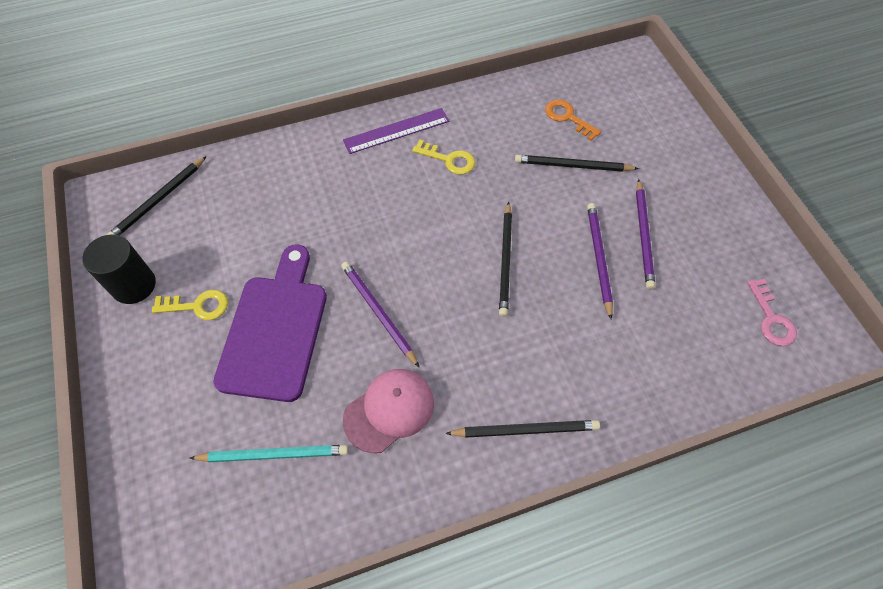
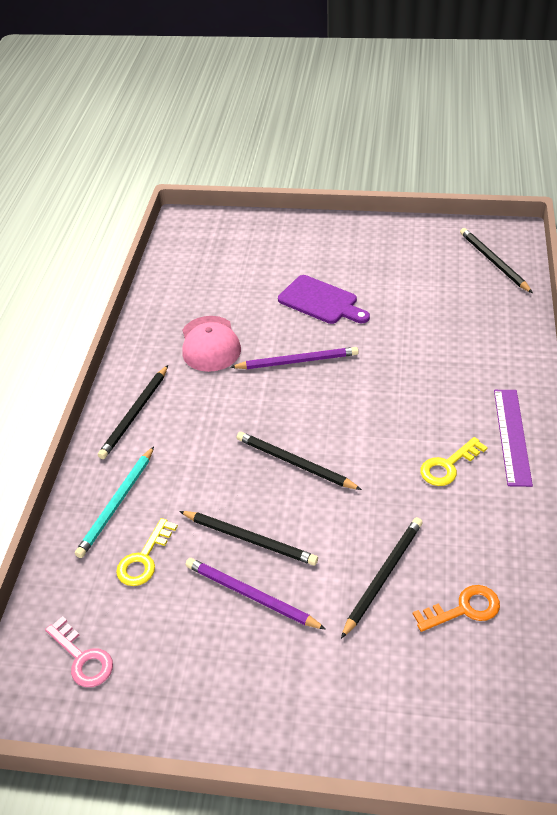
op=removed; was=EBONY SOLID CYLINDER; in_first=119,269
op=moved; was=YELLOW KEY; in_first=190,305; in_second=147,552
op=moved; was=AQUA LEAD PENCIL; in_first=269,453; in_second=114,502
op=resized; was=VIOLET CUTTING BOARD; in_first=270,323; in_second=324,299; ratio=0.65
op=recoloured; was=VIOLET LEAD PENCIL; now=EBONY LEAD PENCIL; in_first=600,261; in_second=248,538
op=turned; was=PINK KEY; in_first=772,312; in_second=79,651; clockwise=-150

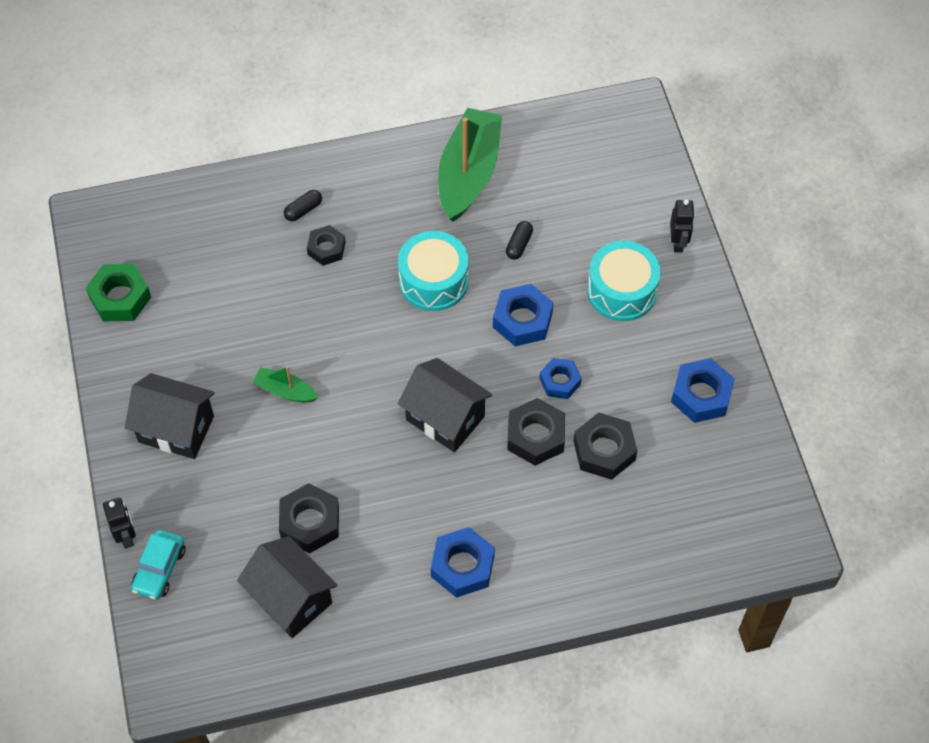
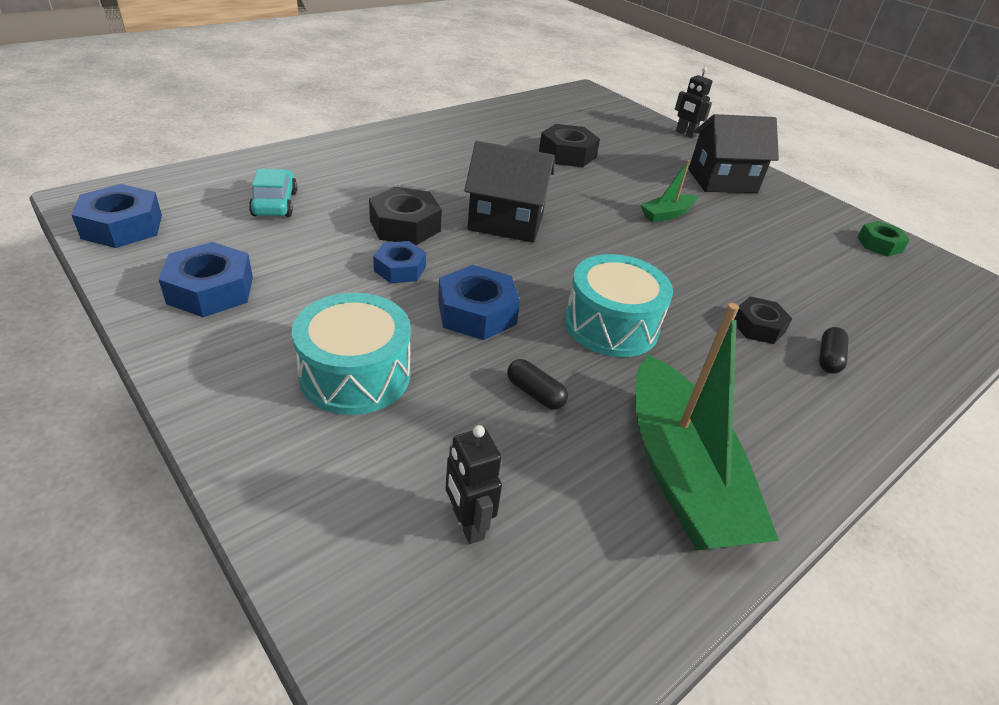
op=resized; was=LEAF-GREEN HEXAGON NUT; in_first=118,292; in_second=883,239; ratio=0.66
op=moved; was=AQUA AUTOMOBILE; in_first=158,565; in_second=273,193
op=removed; was=EBONY TOY HOUSE; in_first=287,587
op=turned; was=LEAF-GREEN SAILBOAT; in_first=285,384; in_second=669,191; clockwise=150
op=moved; was=BLUE HEXAGON NUT; in_first=463,562; in_second=116,216
op=turned; was=EBONY CAPSULE; in_first=519,240; in_second=537,384; clockwise=-45
op=removed; was=EBONY HEXAGON NUT; in_first=605,446
op=moved; was=EBONY ROBOT; in_first=682,225; in_second=474,484

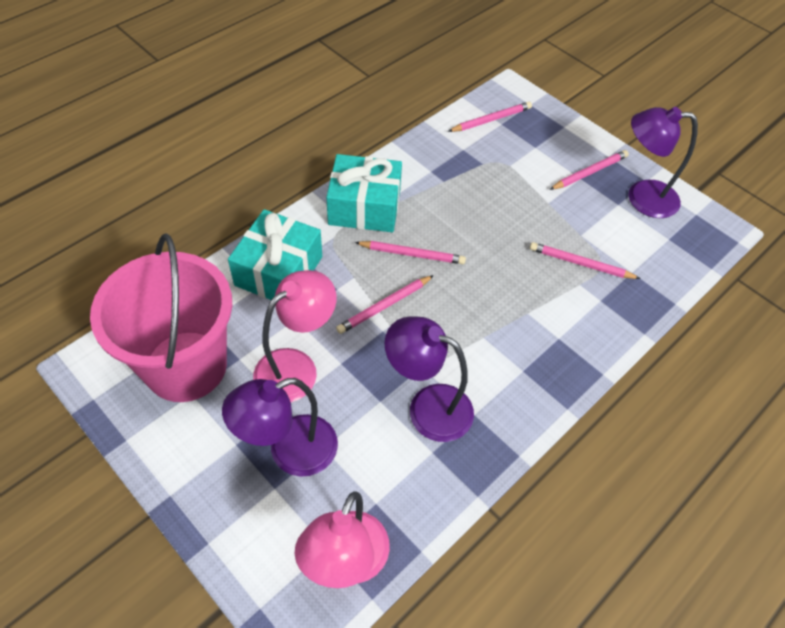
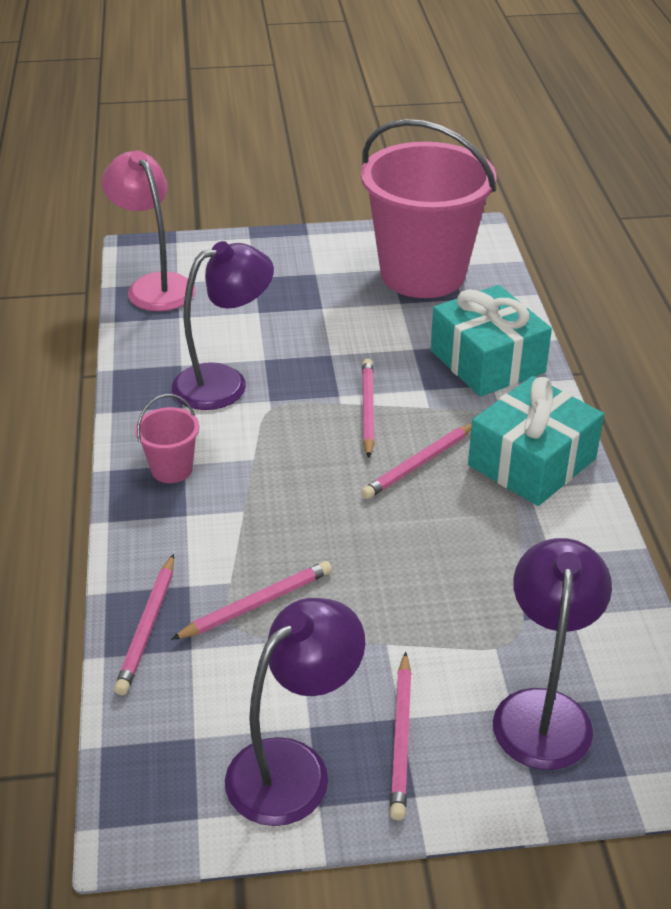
op=moved; was=VIOLET DESK LAMP; in_first=280,427; in_second=552,654
op=removed; was=PINK DESK LAMP; in_first=294,336
op=moved; was=PINK LEAD PENCIL; in_first=490,117; in_second=144,624
op=added; now=PINK BUCKET; in_second=167,438

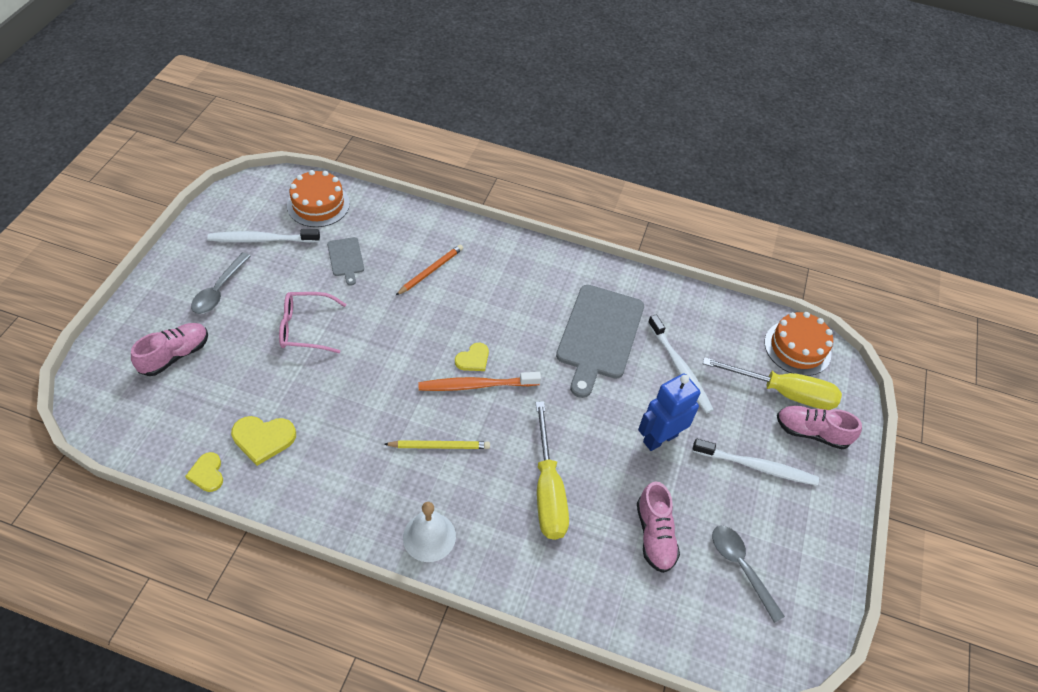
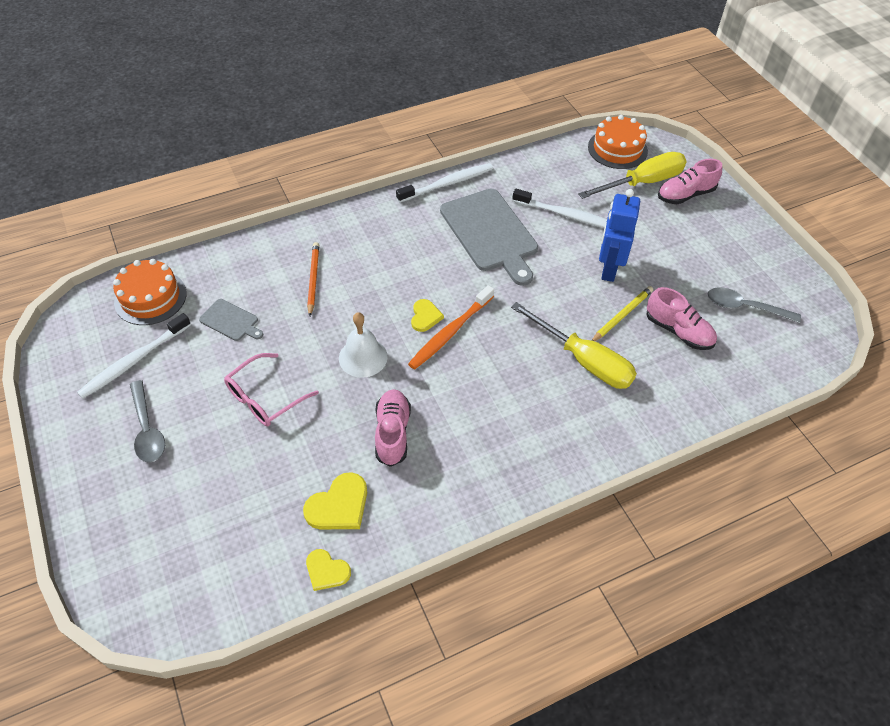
op=moved; was=PINK LACE-UP SHOE; in_first=169,349; in_second=393,428
op=moved; was=YELLOW LEAD PENCIL; in_first=437,444; in_second=622,313
op=moved; was=SNOW-WHITE HAND BELL; in_first=429,532; in_second=363,345
op=moved; was=SNOW-WHITE TOOTH BRUSH; in_first=755,462; in_second=444,183

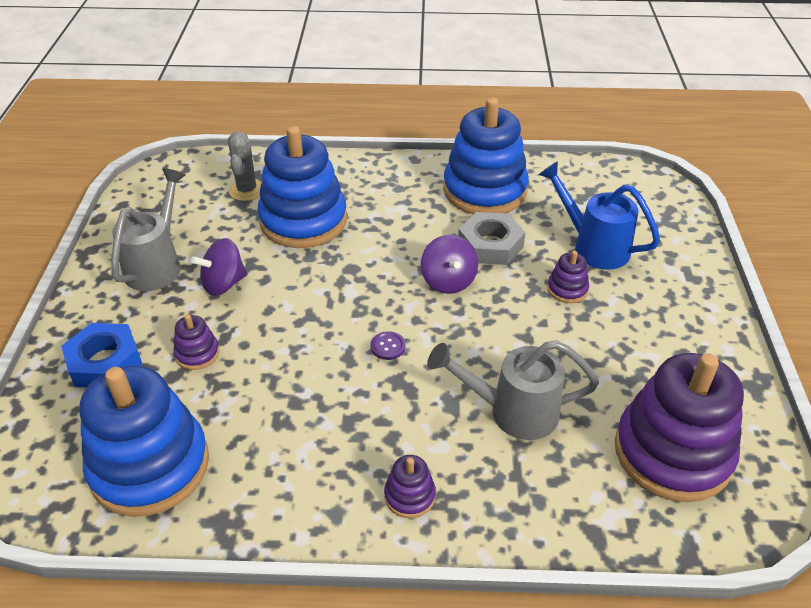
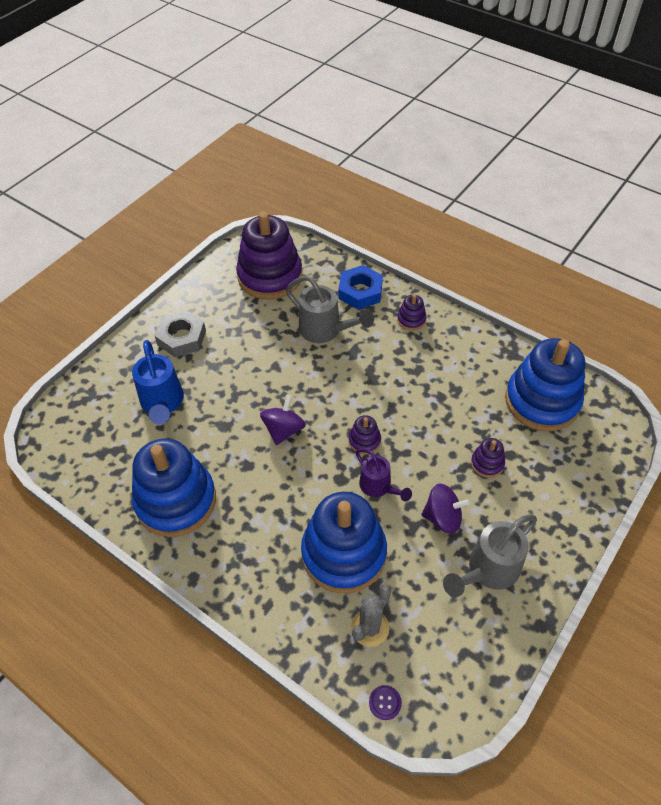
op=moved; was=BLUE HEXAGON NUT; in_first=101,355; in_second=360,287
op=moved; was=VIOLET SEWING BUTTON; in_first=388,345; in_second=385,702
op=moved; was=GREY HEXAGON NUT; in_first=492,238; in_second=180,333
op=moved; was=VIOLET STACKING TOY; in_first=568,277; in_second=365,435
op=added; now=VIOLET SPRINKLING CAN; in_second=384,475

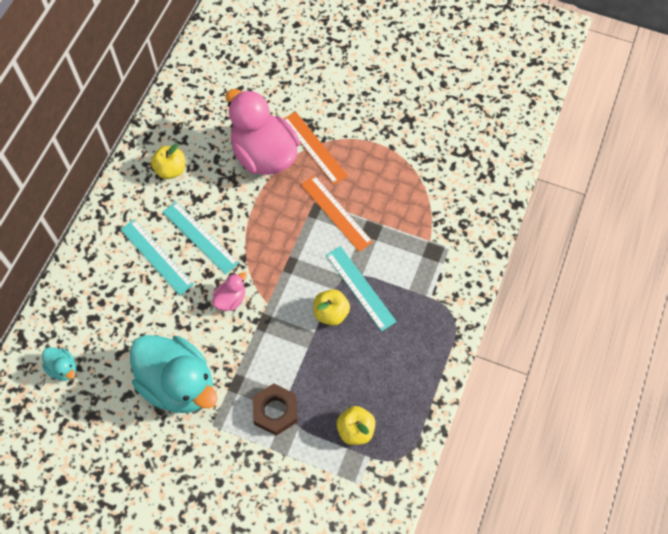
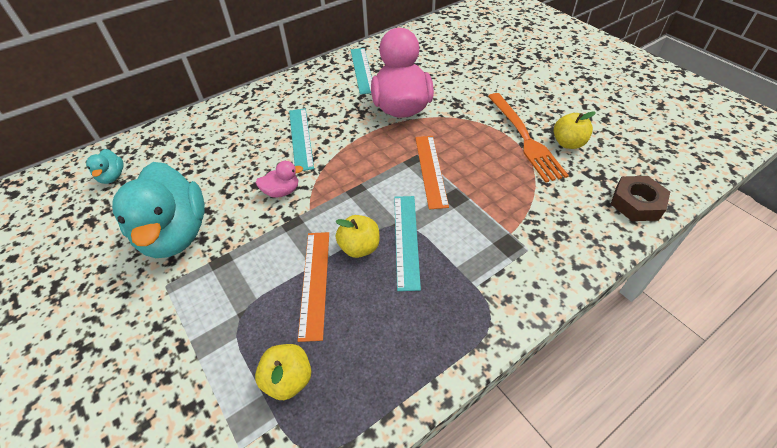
op=moved; was=AQUA MEASURING STICK; in_first=157,257; in_second=361,71
op=moved; was=YELLOW APPLE; in_first=168,161; in_second=575,130
op=moved; was=RUSSET HEXAGON NUT; in_first=275,409; in_second=640,198
op=moved; was=ORANGE-COLOURED MEASURING STICK; in_first=316,148; in_second=313,287
op=added; now=ORANGE-COLOURED FORK; in_second=528,138

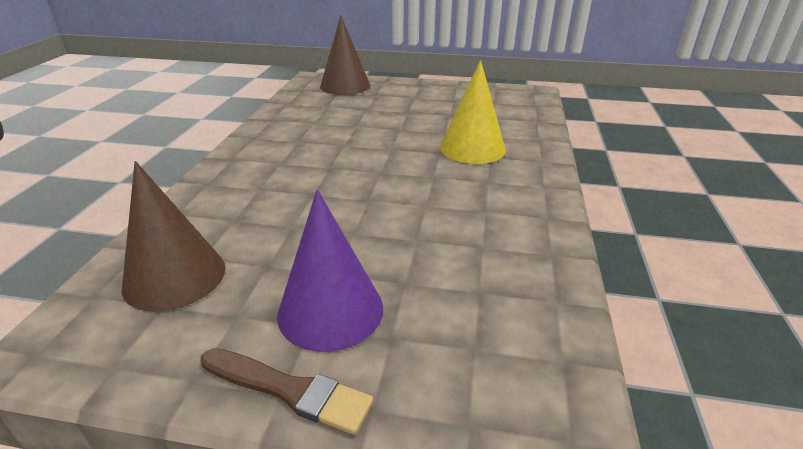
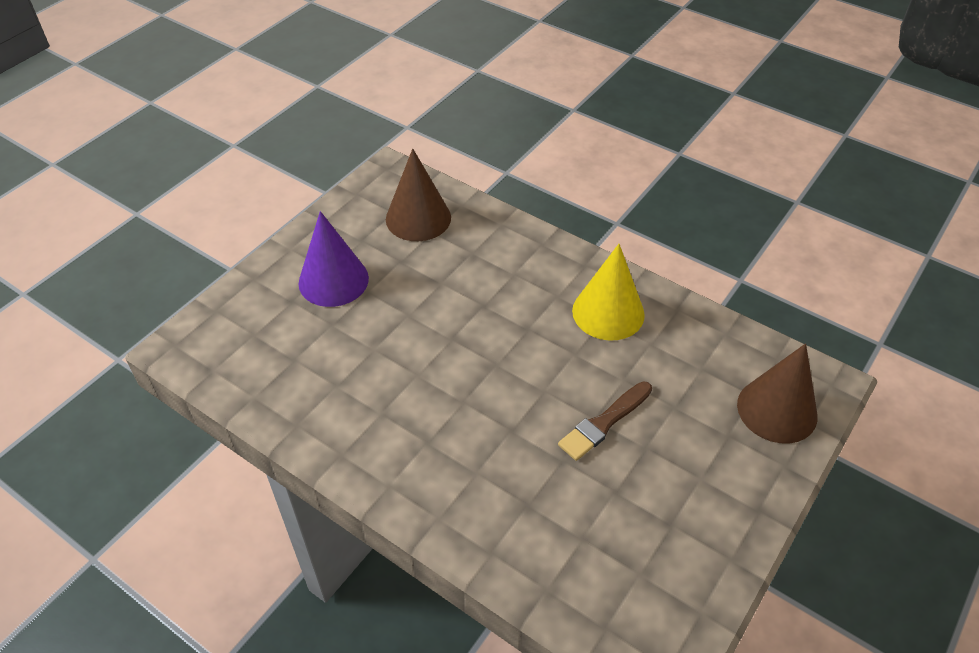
op=moved; was=RUSSET BRUSH; in_first=287,391; in_second=605,421
op=moved; was=YELLOW CONE SHAPE; in_first=473,112; in_second=608,292

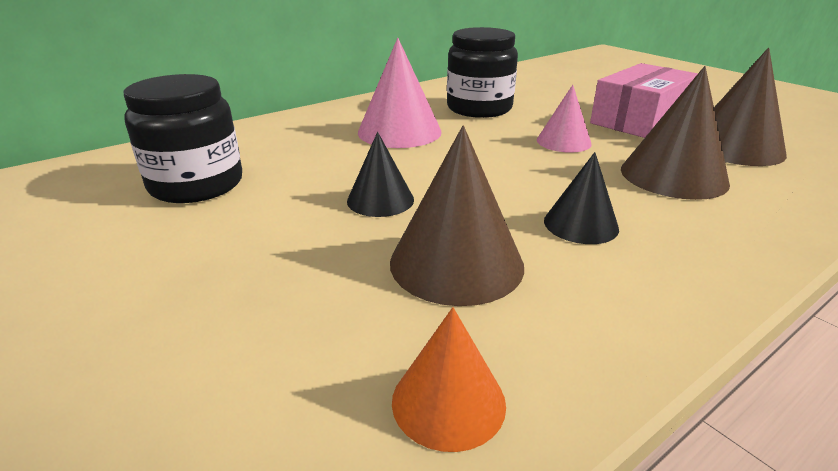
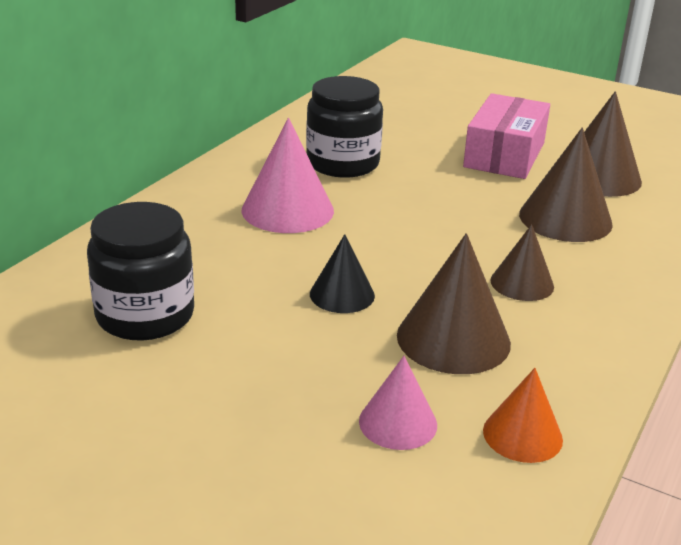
op=moved; was=PINK CONE SHAPE; in_first=564,119; in_second=398,403
op=recoloured; was=EBONY CONE SHAPE; now=RUSSET CONE SHAPE; in_first=581,198; in_second=522,262

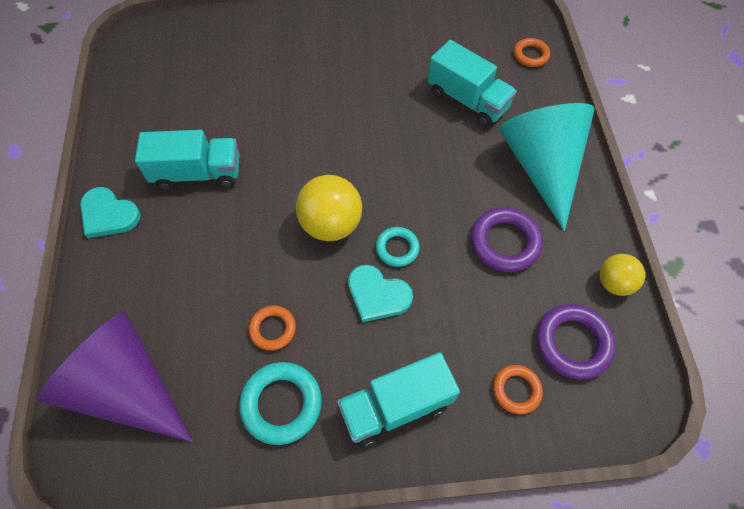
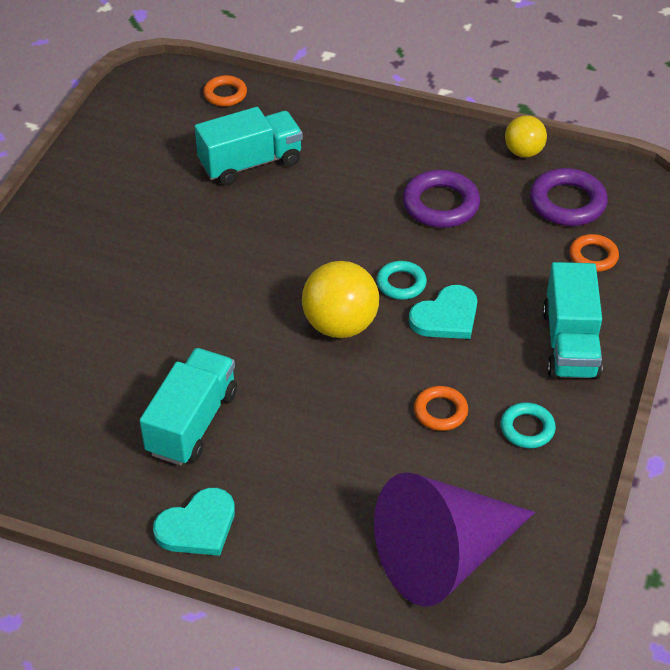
op=resized; was=AQUA RING; in_first=280,403; in_second=528,425; ratio=0.61
op=removed; was=AQUA CONE SHAPE; in_first=546,167

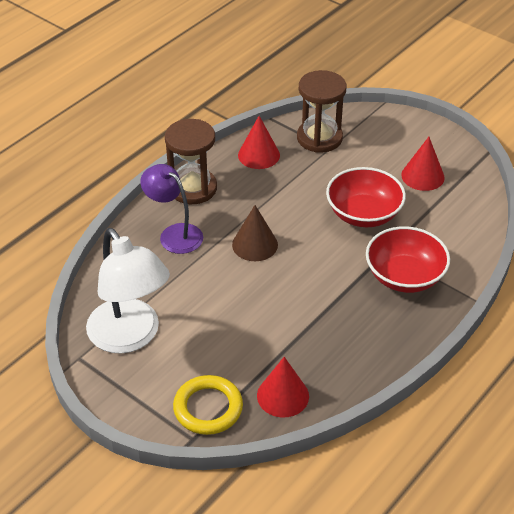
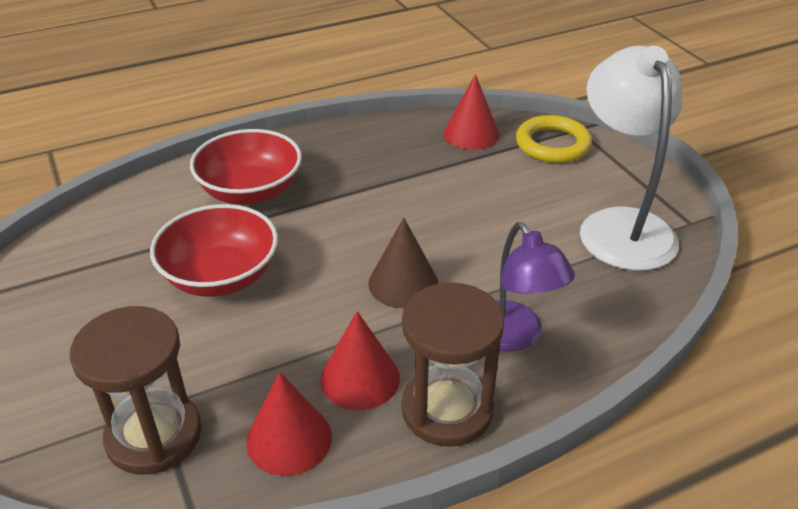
op=moved; was=RED CONE SHAPE; in_first=423,164; in_second=360,360

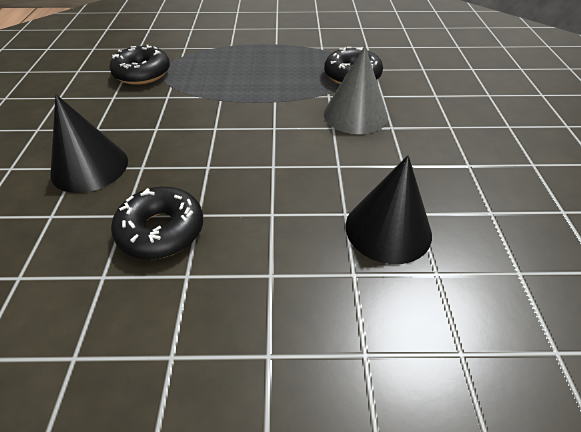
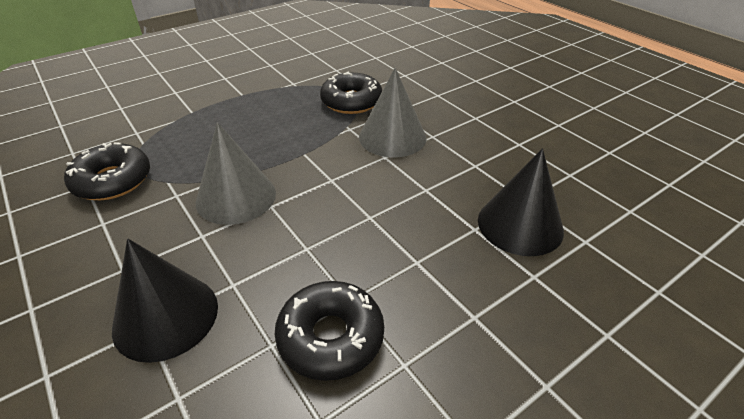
op=added; now=GREY CONE SHAPE; in_second=236,173

